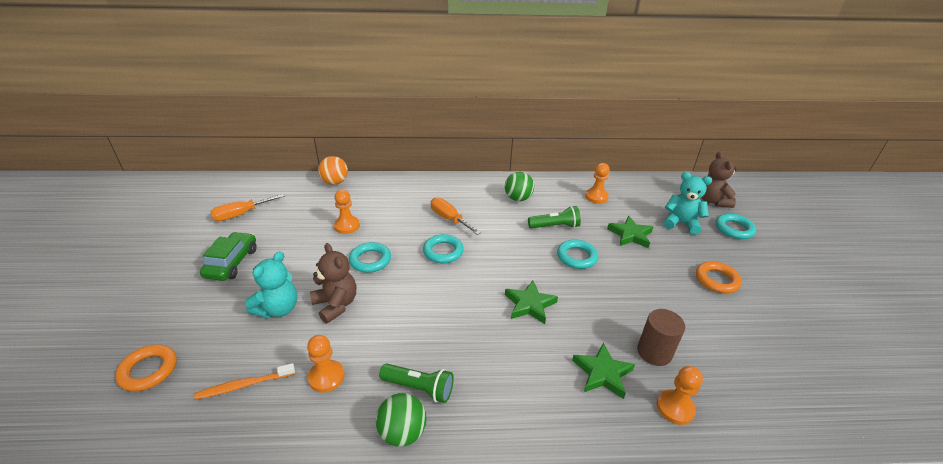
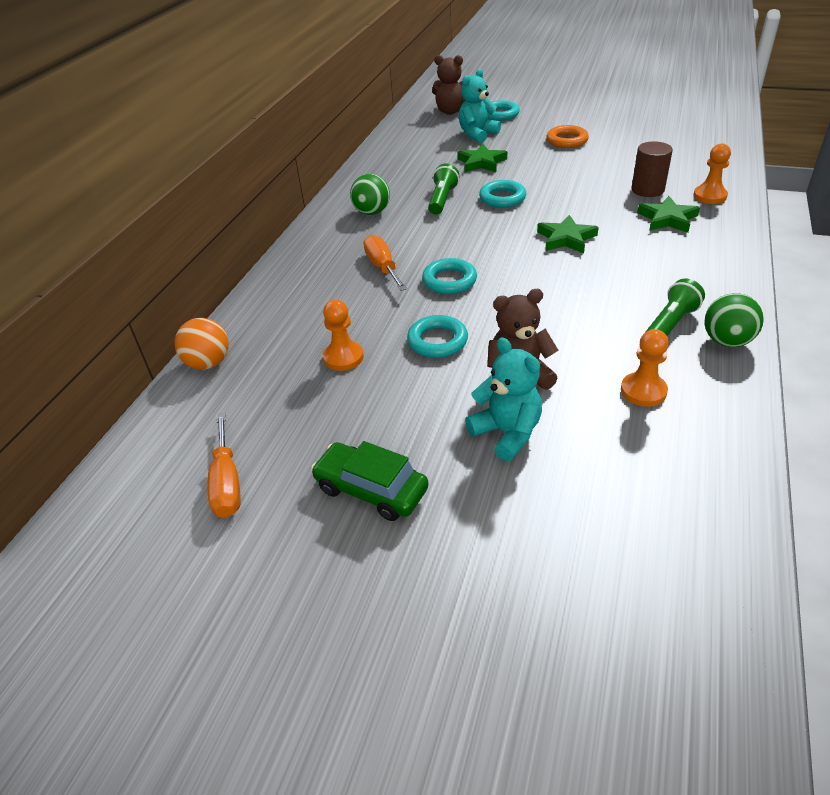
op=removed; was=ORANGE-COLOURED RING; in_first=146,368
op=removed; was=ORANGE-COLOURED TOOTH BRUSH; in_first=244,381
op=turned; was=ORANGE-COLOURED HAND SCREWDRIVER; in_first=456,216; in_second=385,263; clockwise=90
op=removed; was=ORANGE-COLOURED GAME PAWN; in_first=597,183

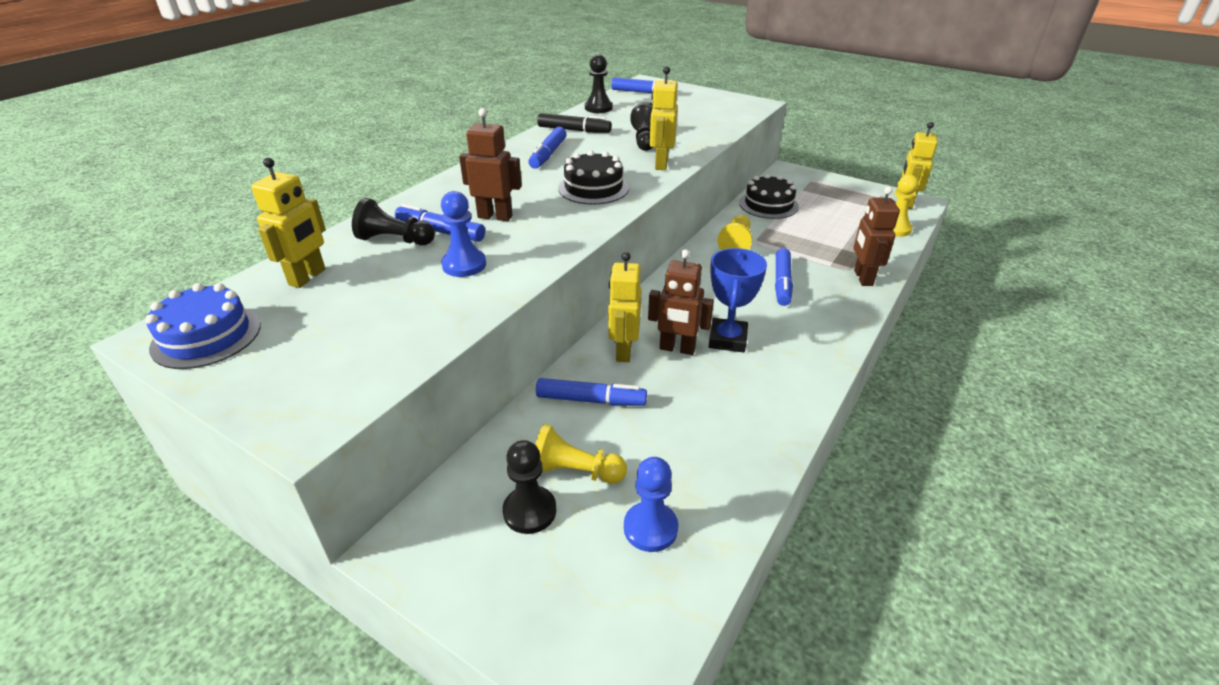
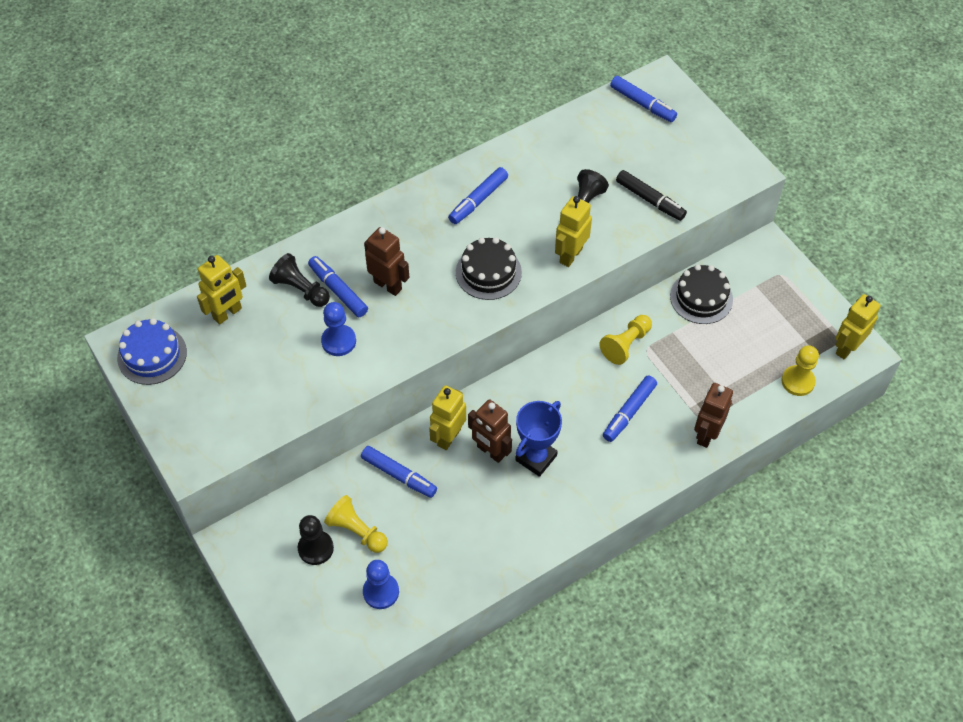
op=moved; was=EBONY MARKER PEN; in_first=574,123; in_second=651,195
op=removed; was=EBONY GAME PAWN; in_first=599,83

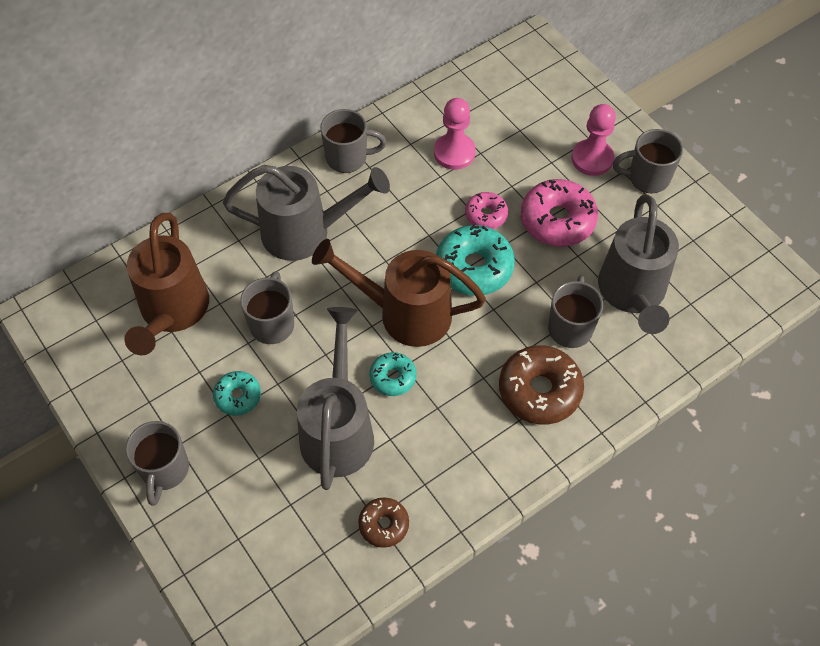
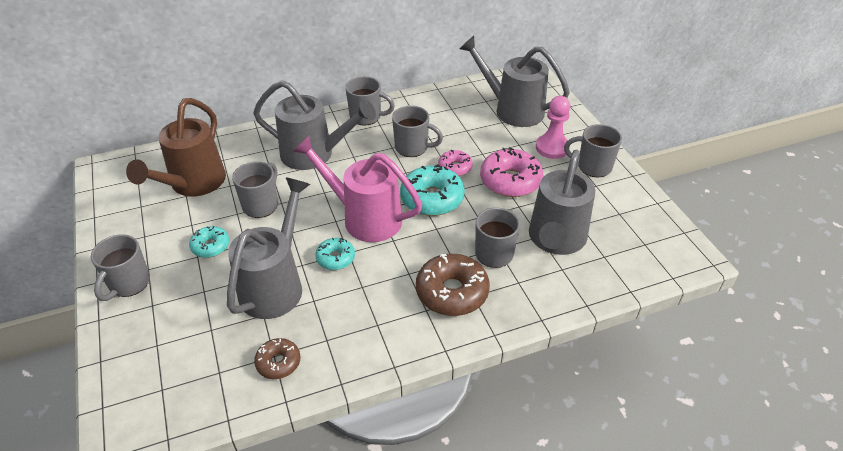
op=recoloured; was=RUSSET SPRINKLING CAN; now=PINK SPRINKLING CAN; in_first=399,293; in_second=357,188
op=removed; was=PINK GAME PAWN; in_first=455,134
op=added; now=GREY COFFEE MUG; in_second=417,131
op=added; now=GREY SPRINKLING CAN; in_second=514,81

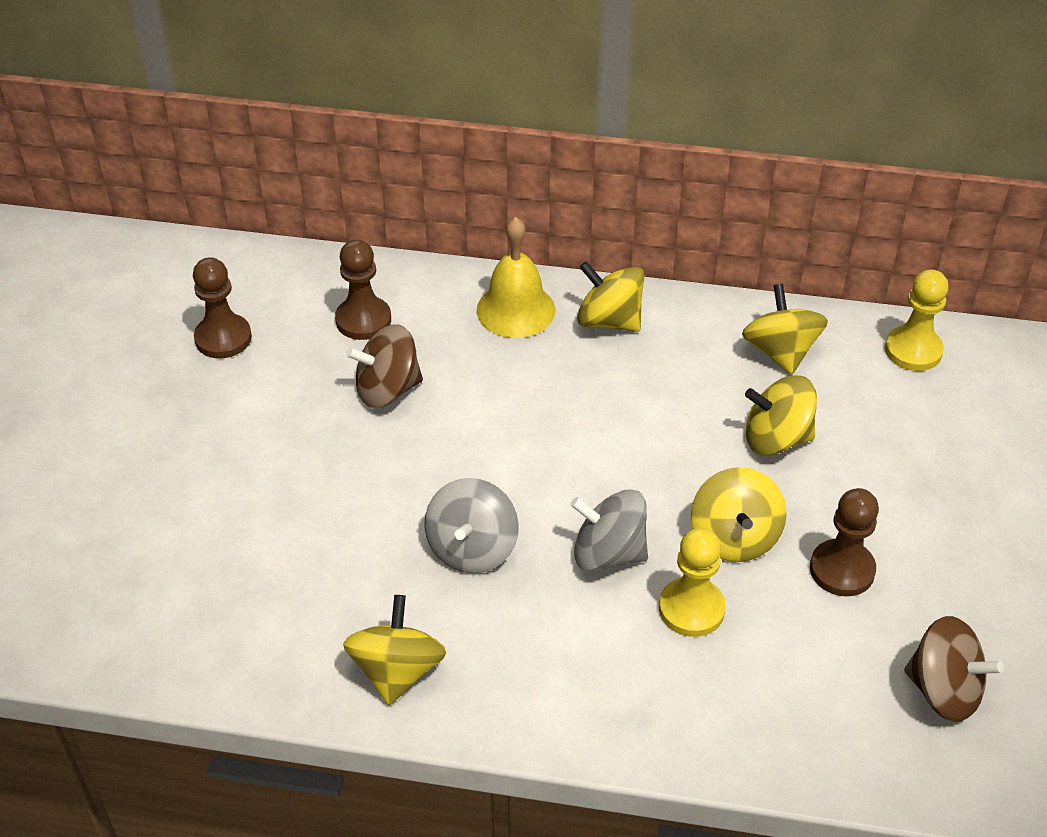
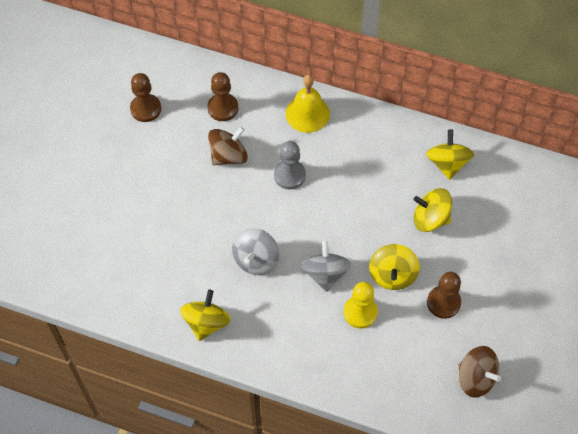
op=turned; was=RUSSET TOY TOP; in_first=384,366; in_second=228,146; clockwise=150
op=turned; was=GREY TOY TOP; in_first=609,530; in_second=326,266; clockwise=60
op=removed; was=YELLOW TOY TOP; in_first=611,296
op=removed; was=YELLOW GAME PAWN; in_first=917,320
op=added; now=GREY GAME PAWN; in_second=290,165

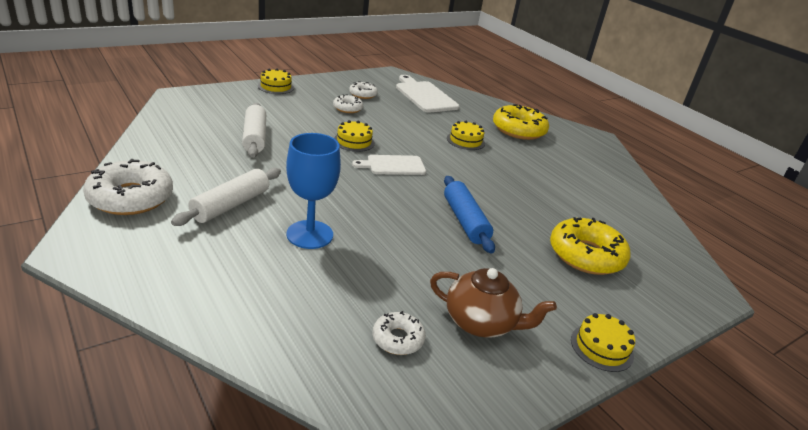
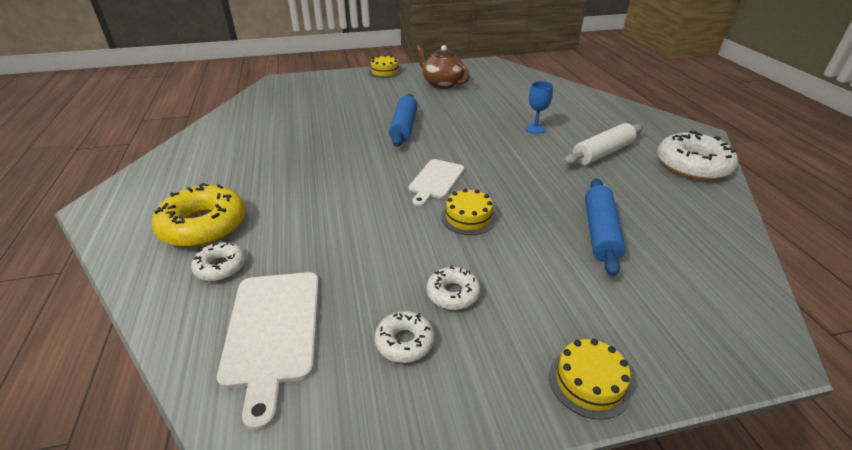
op=recoloured; was=SNOW-WHITE DOUGH ROLLER; now=BLUE DOUGH ROLLER; in_first=254,130; in_second=605,227
op=resized; was=BLUE WINE GLASS; in_first=313,191; in_second=539,107; ratio=0.58
op=turned; was=SNOW-WHITE CUTTING BOARD; in_first=389,165; in_second=437,182; clockwise=105
op=moved; was=SNOW-WHITE DOUGHNUT; in_first=399,333; in_second=218,261
op=removed; was=YELLOW GATEAU; in_first=466,135
op=removed; was=YELLOW DOUGHNUT; in_first=590,246

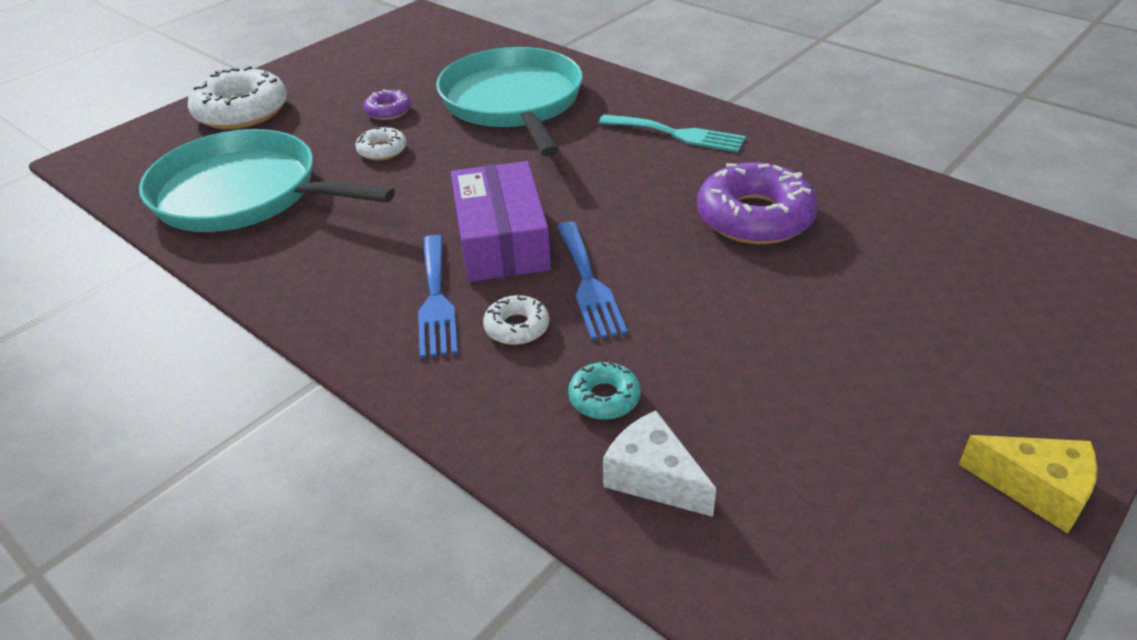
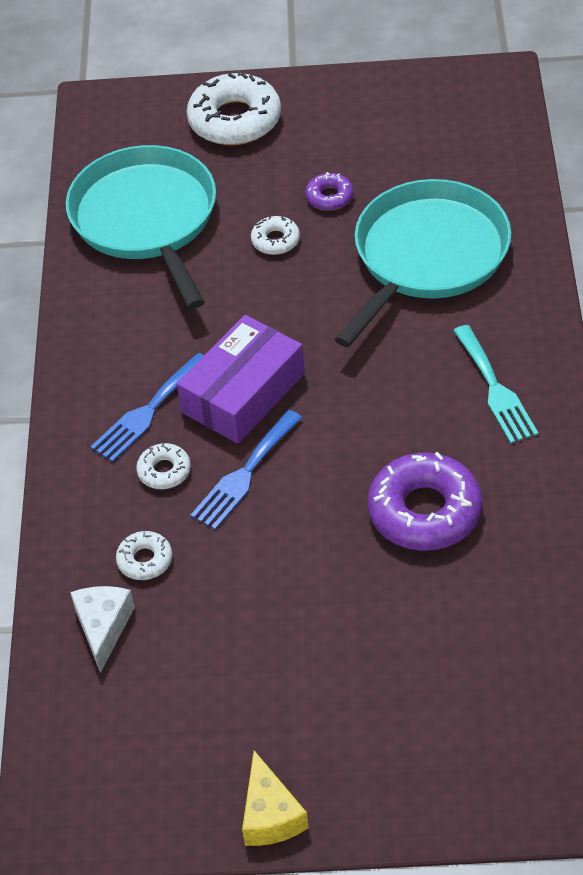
op=recoloured; was=AQUA DOUGHNUT; now=SNOW-WHITE DOUGHNUT; in_first=604,390; in_second=144,555

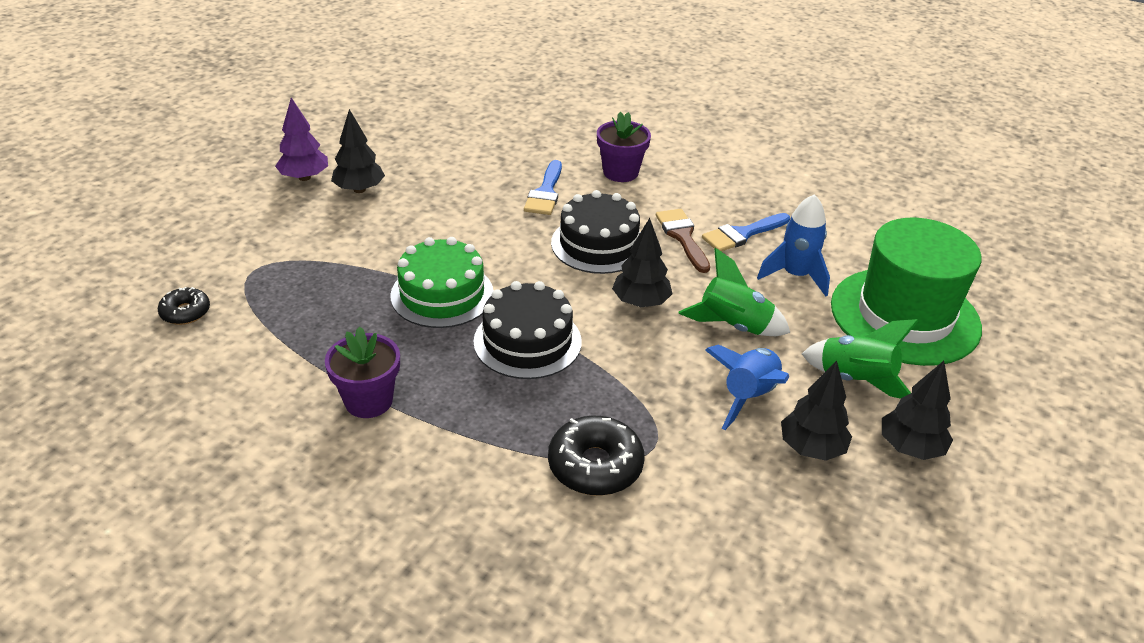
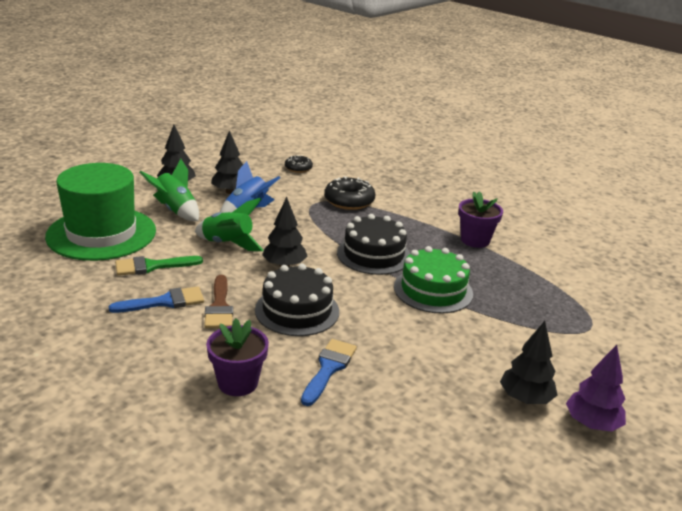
op=moved; was=EBONY DOUGHNUT; in_first=184,306; in_second=299,164
op=replaced; was=BLUE ROCKET; now=LEAF-GREEN BRUSH; in_first=793,245; in_second=159,266

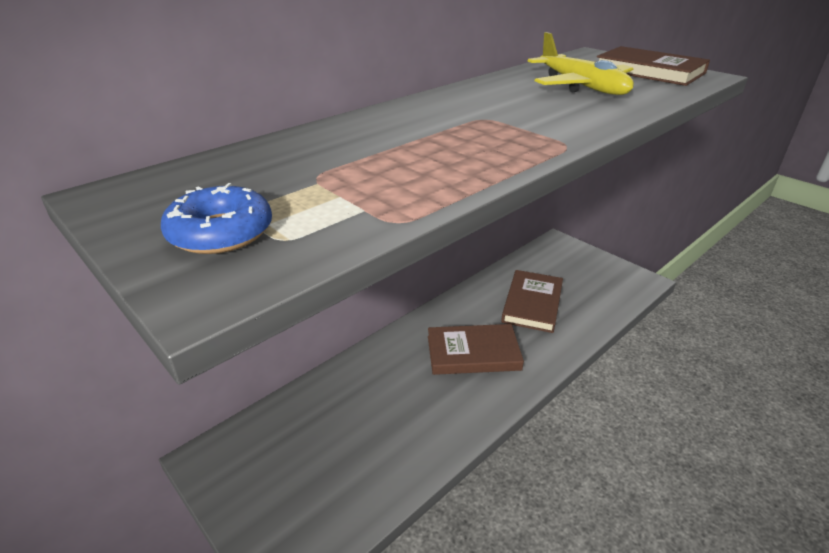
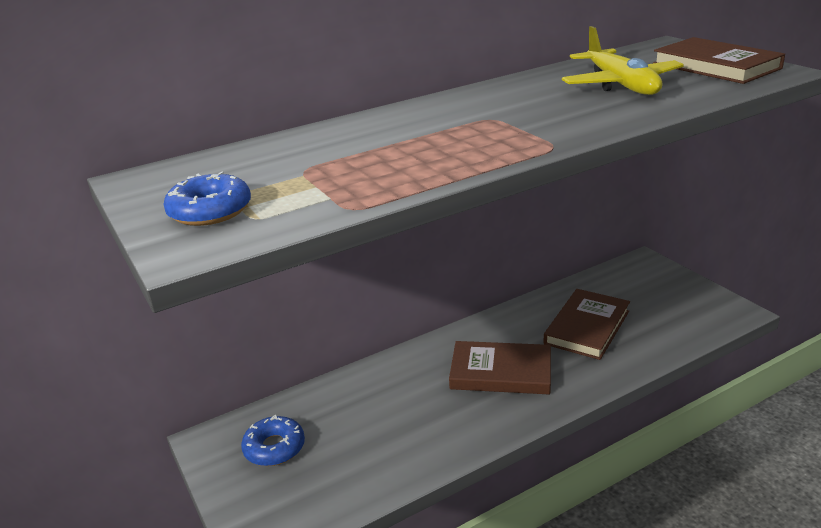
op=added; now=BLUE DOUGHNUT; in_second=273,440

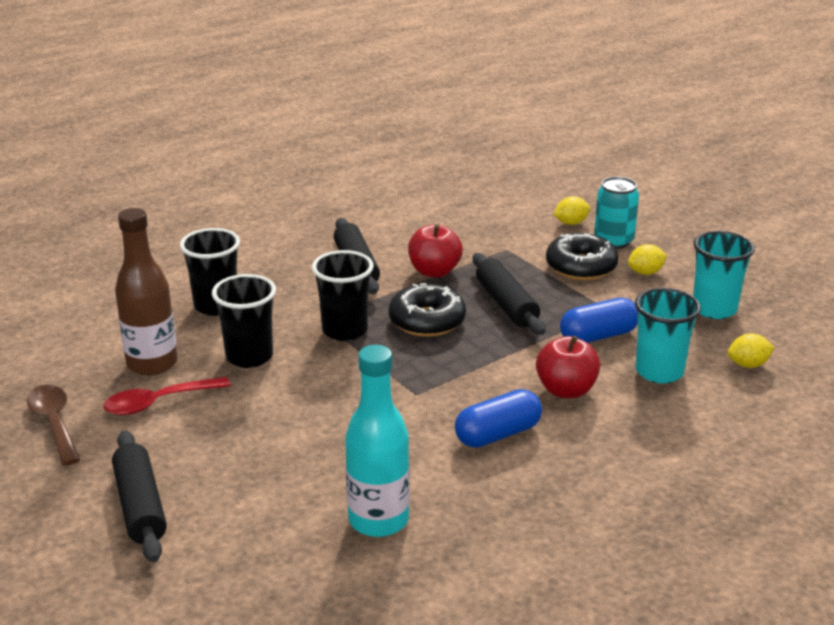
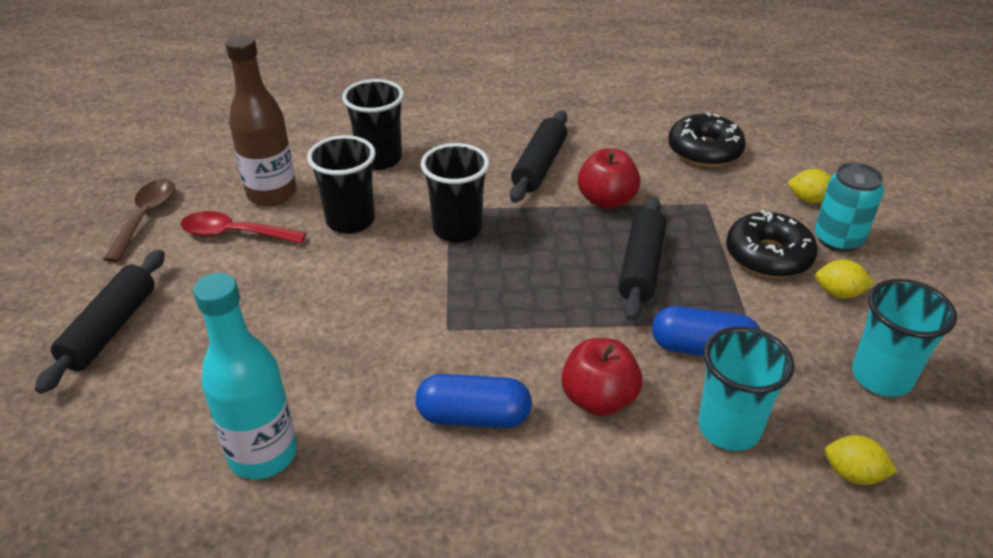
op=moved; was=EBONY DOUGHNUT; in_first=427,310; in_second=707,139

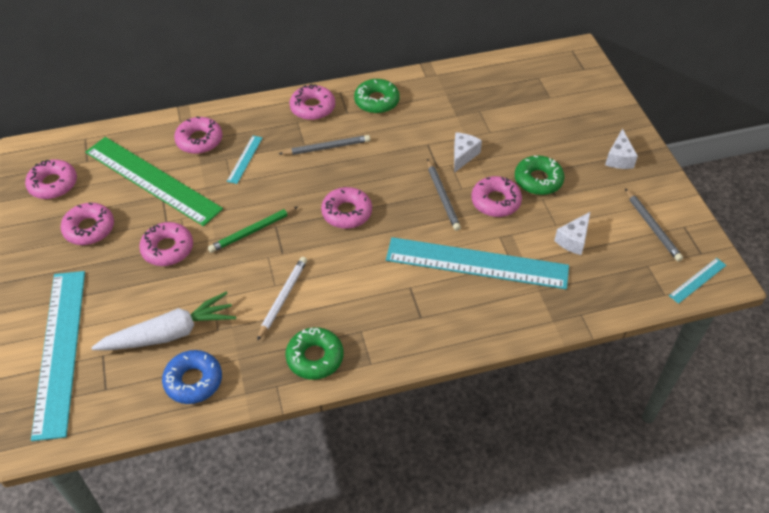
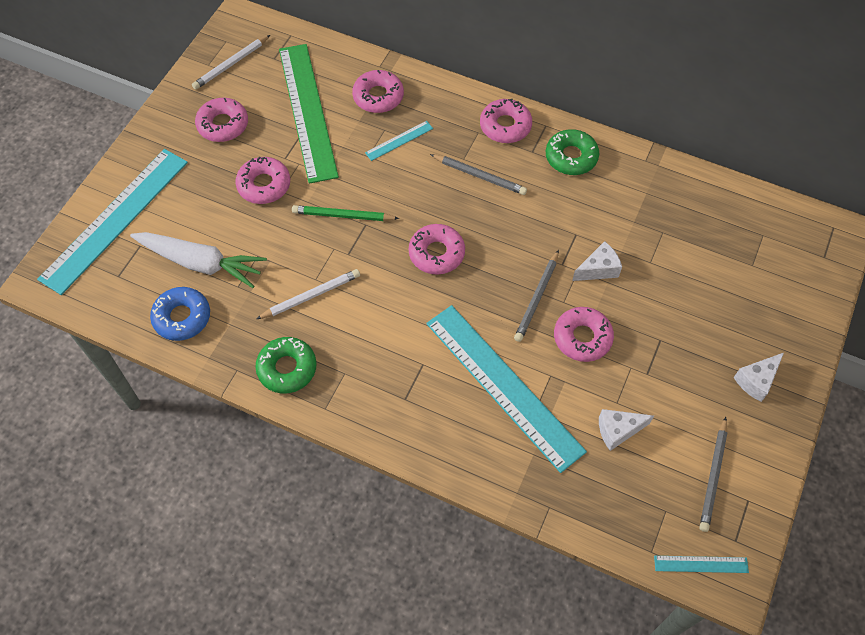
op=replaced; was=PINK DOUGHNUT; now=SNOW-WHITE LEAD PENCIL; in_first=51,179; in_second=231,62
op=removed; was=LEAF-GREEN DOUGHNUT; in_first=539,175

